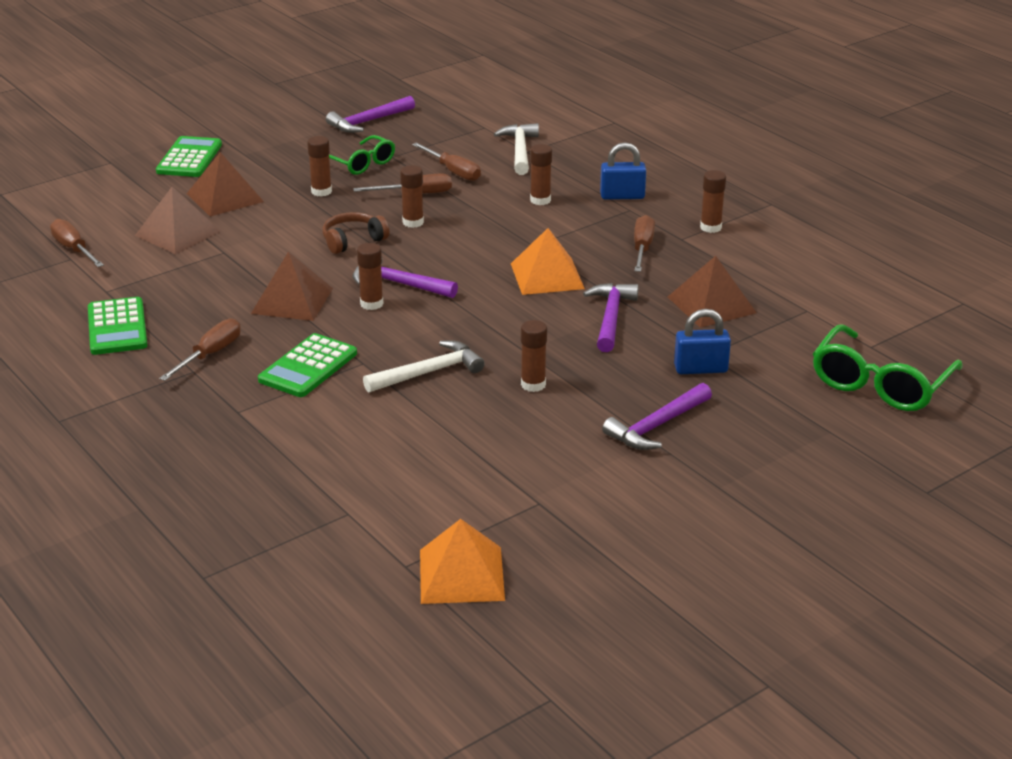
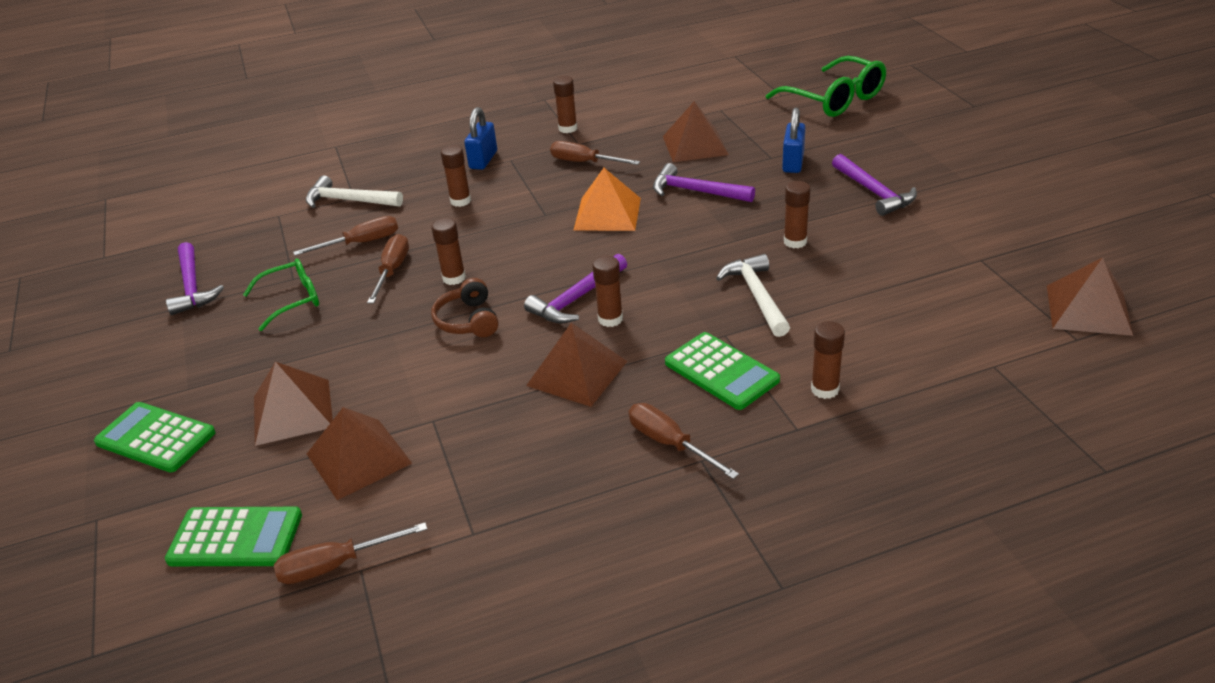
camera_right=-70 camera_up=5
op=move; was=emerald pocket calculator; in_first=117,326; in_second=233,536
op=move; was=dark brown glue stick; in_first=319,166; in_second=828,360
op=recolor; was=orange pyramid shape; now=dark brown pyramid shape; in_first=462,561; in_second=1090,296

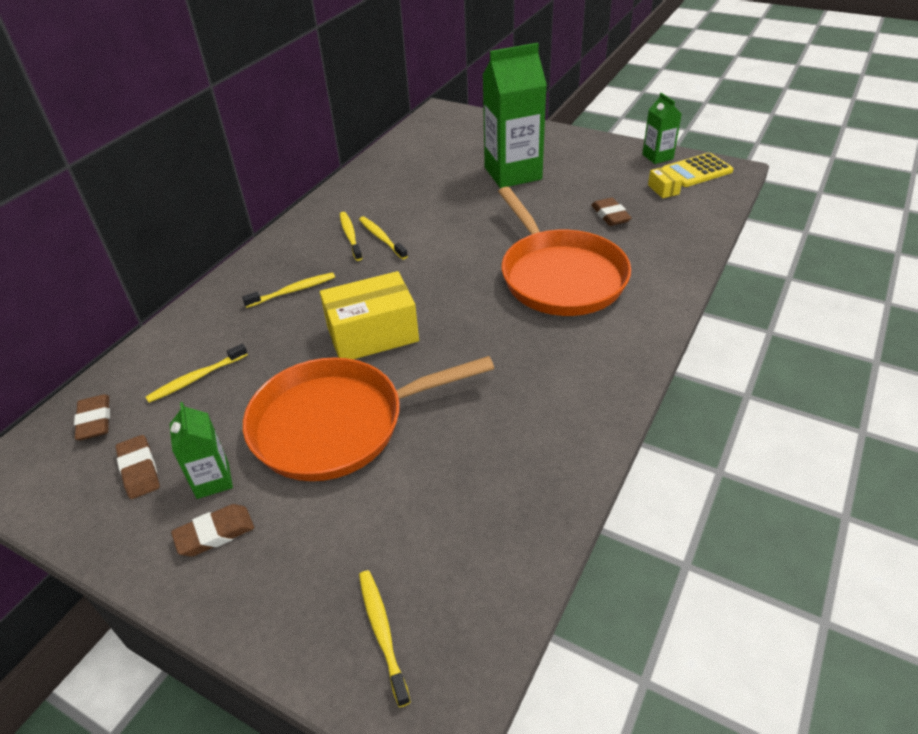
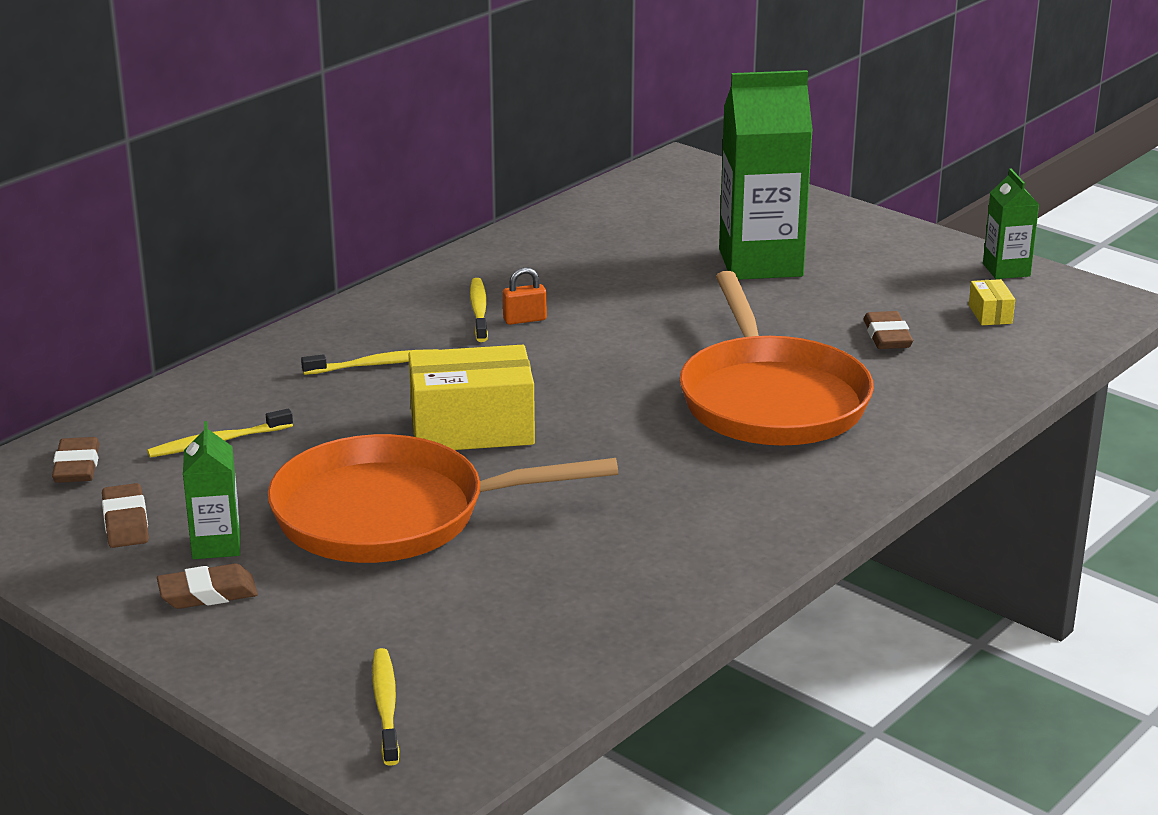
camera_right=10 camera_up=-15
op=delete; was=bright yellow pocket calculator; in_first=698,170
op=replace; was=bright yellow dental brush; now=orange padlock; in_first=383,237; in_second=525,296

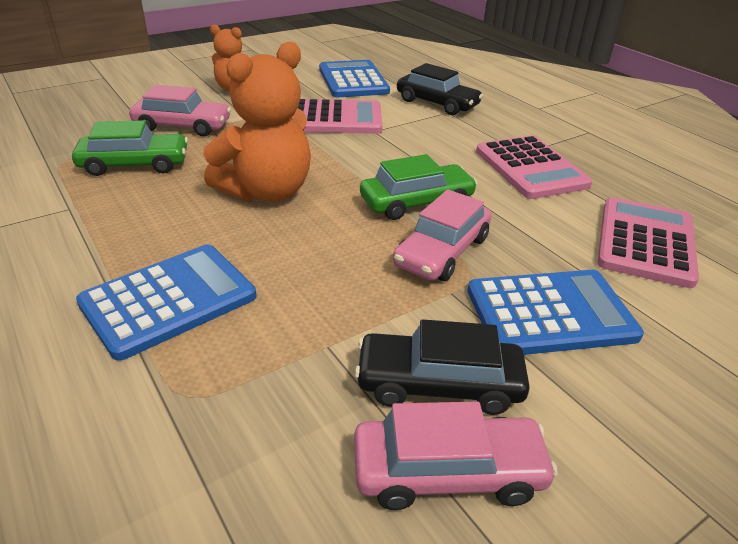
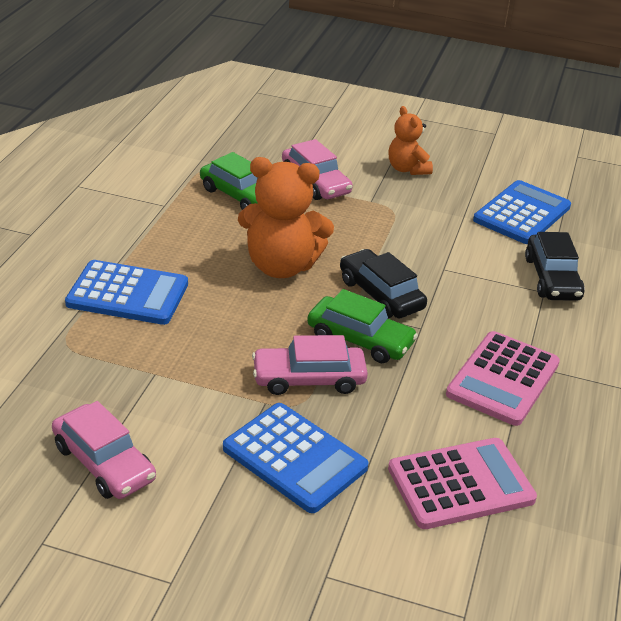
camera_right=50 camera_up=0
op=delete; was=rose-pink pocket calculator; in_first=340,116
op=move; was=black toy car; in_first=442,367; in_second=383,283

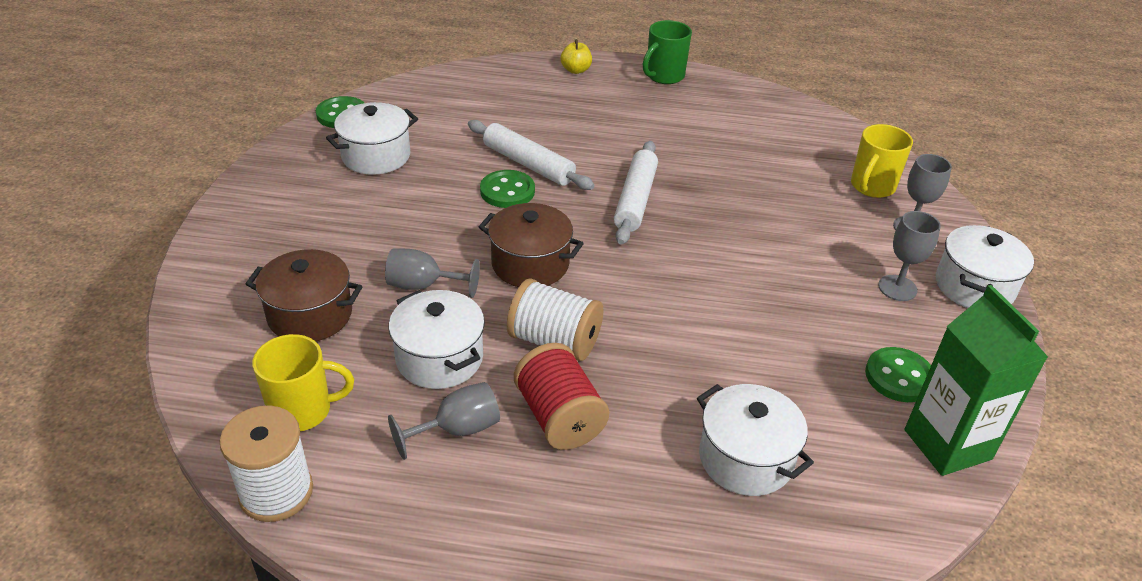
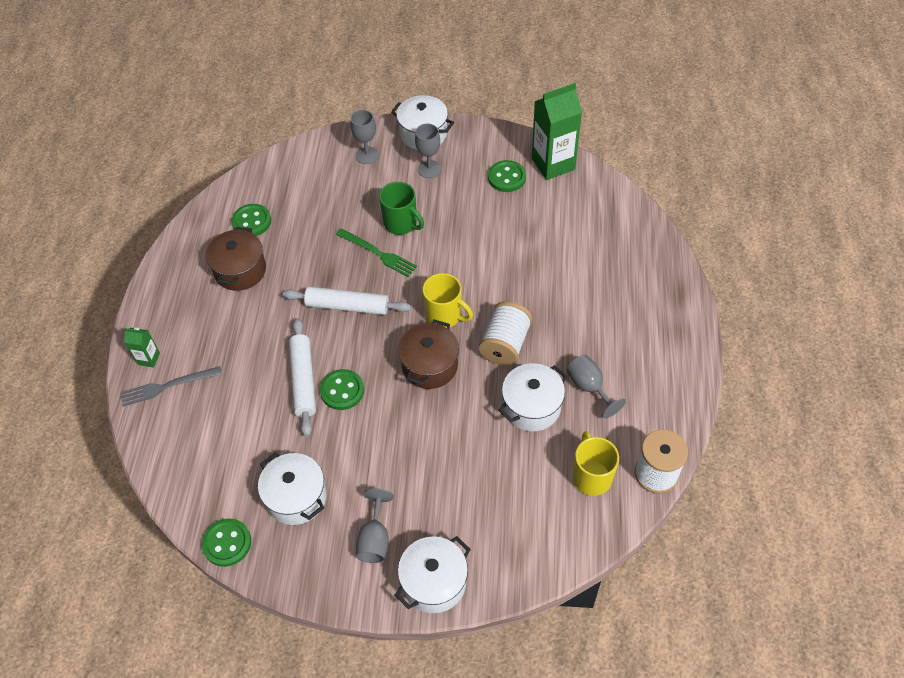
camera_right=-90 camera_up=15
op=delete; was=red spool; in_first=561,396
op=insert; now=grey table fork; in_second=171,386
op=insert; now=emerald shirt button; in_second=251,220
op=insert; now=emerald table fork; in_second=376,252
op=move; was=dark brown pot; in_first=304,295; in_second=236,259
op=move; was=grey goblet; in_first=432,273; in_second=375,525
op=move; was=emerald coffee mug; in_first=667,52; in_second=401,208
op=move; was=white pot; in_first=755,440; in_second=433,574
op=move; was=bright yellow coffee mug; in_first=882,161; in_second=448,300
op=replace; was=bright yellow toy apple; now=emerald juice carton; in_first=576,56; in_second=142,347
op=rotate; was=white dough roller; in_first=531,155; in_second=302,377; clockwise=-45

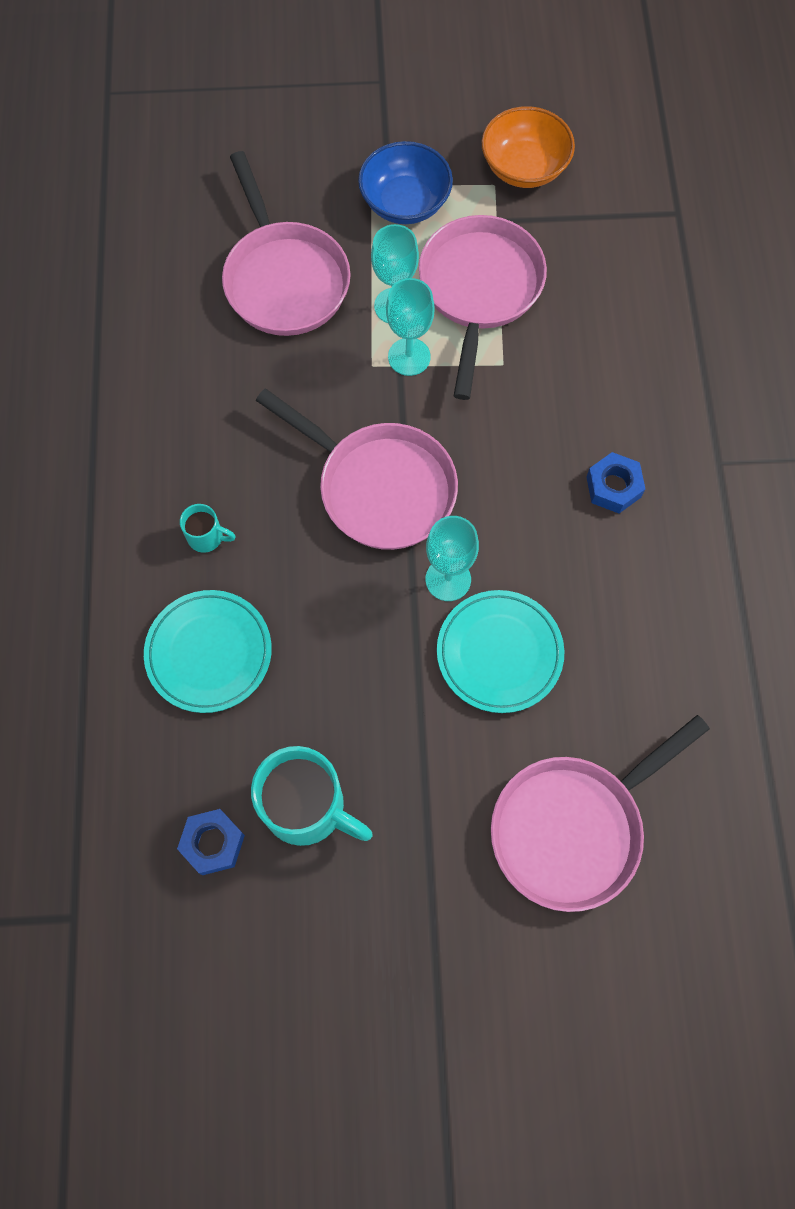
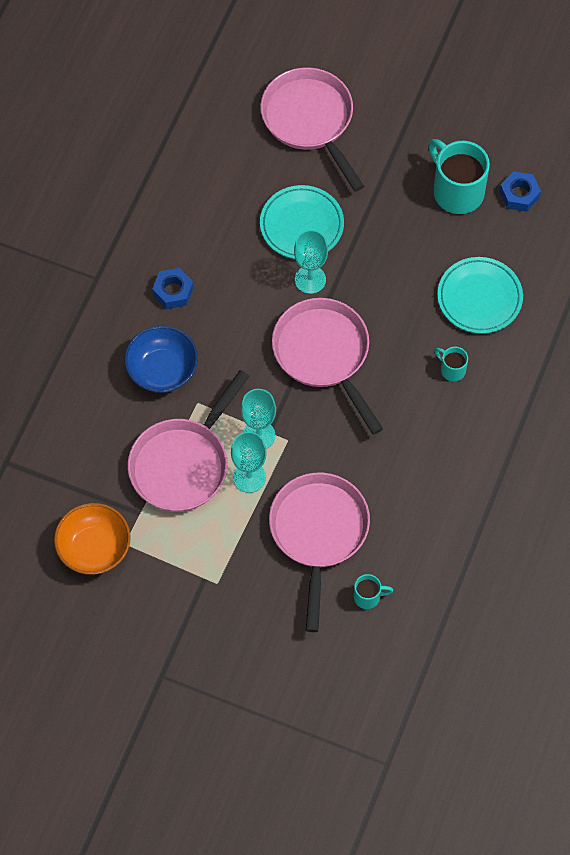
camera_right=-155 camera_up=-5
op=insert; now=turquoise coffee mug; in_second=373,591
op=move; was=blue bowl; in_first=405,182; in_second=161,359
op=rotate; was=rose-pink pan; in_first=600,813; in_second=312,129; clockwise=-105

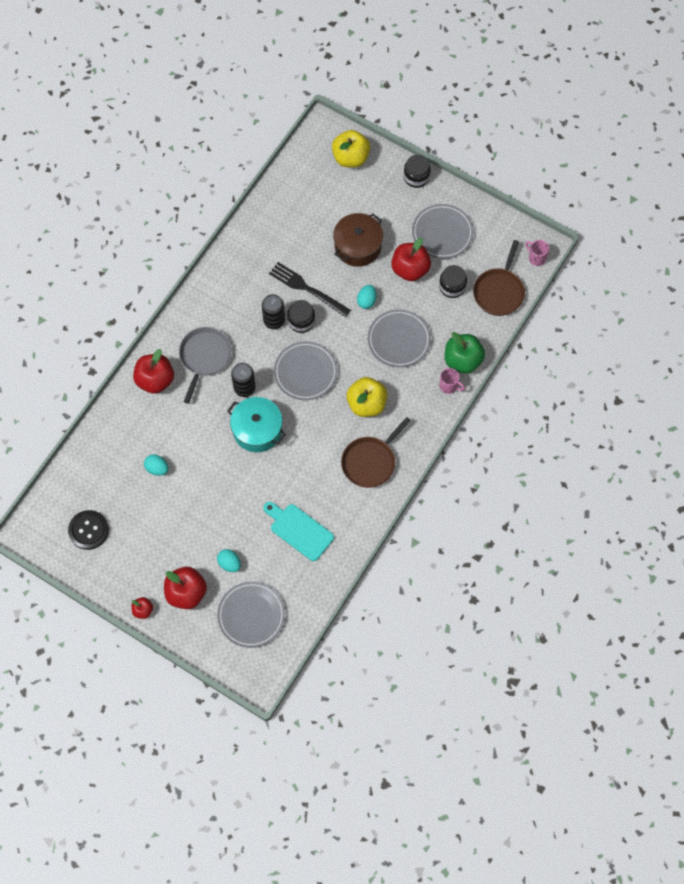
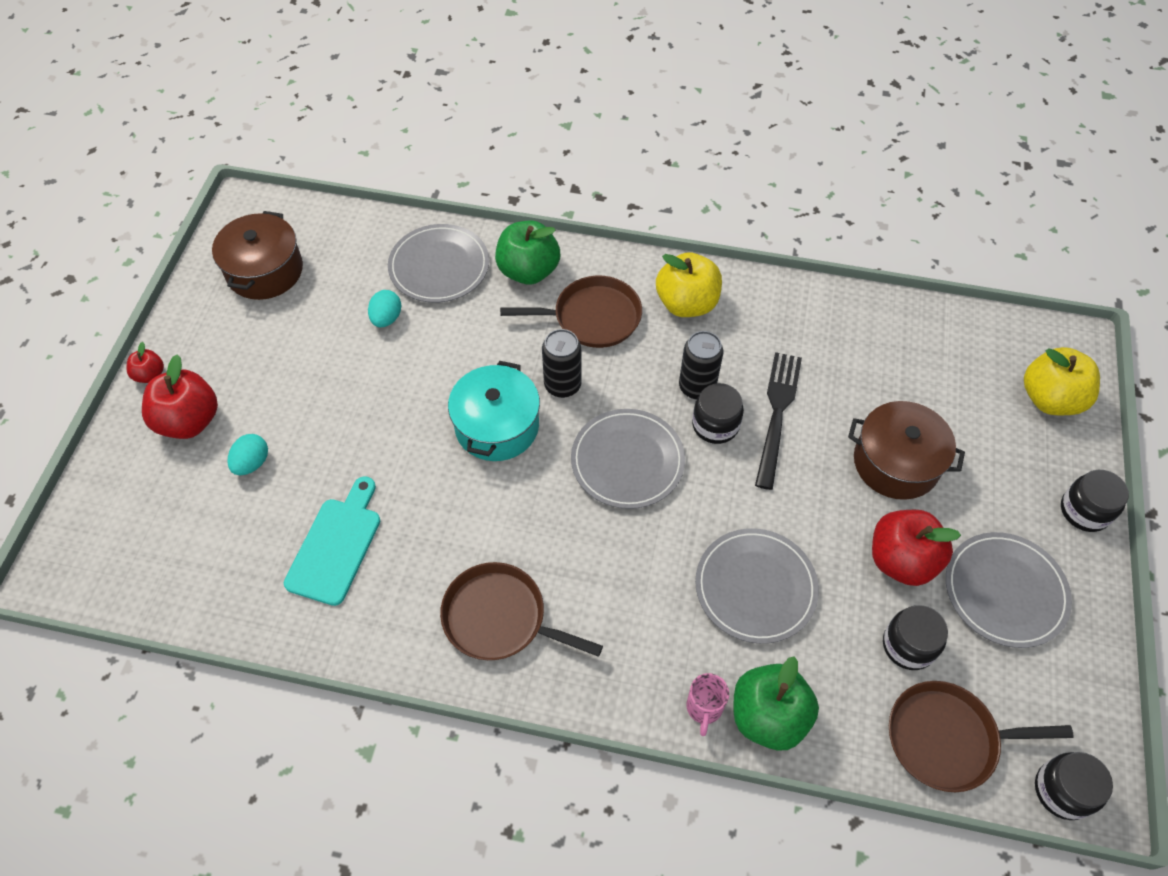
camera_right=70 camera_up=-10
op=delete; was=turquoise toy egg; in_first=367,297
op=move; was=grey dinner plate; in_first=251,614; in_second=438,263
op=move; was=bright yellow toy apple; in_first=367,397; in_second=689,284
op=replace; was=black shirt button; now=dark brown pot; in_first=88,530; in_second=257,255
op=replace; was=rose-pink coffee mug; now=black preserve jar; in_first=537,253; in_second=1074,786
op=recolor; was=red toy apple; now=emerald toy apple; in_first=153,371; in_second=527,253
op=recolor; was=grey pan; now=dark brown pan; in_first=205,365; in_second=571,312

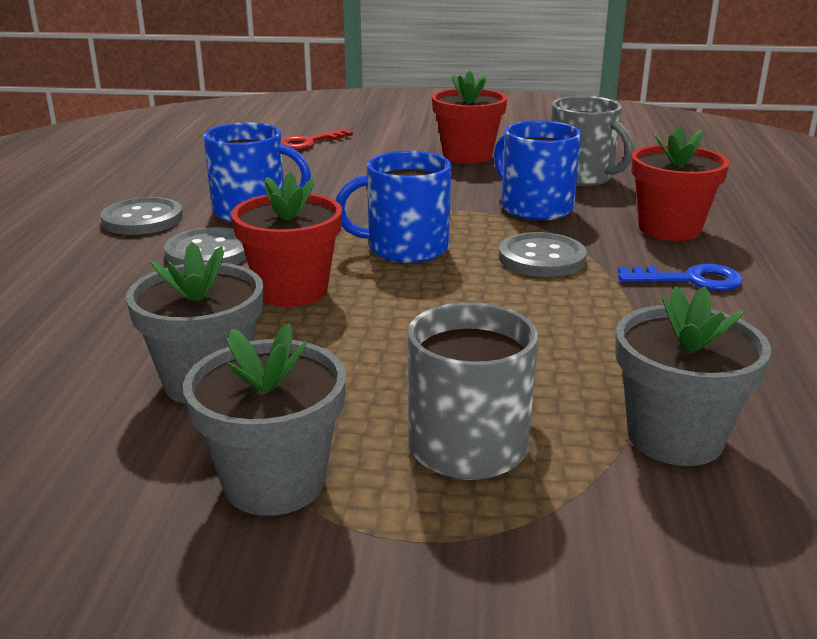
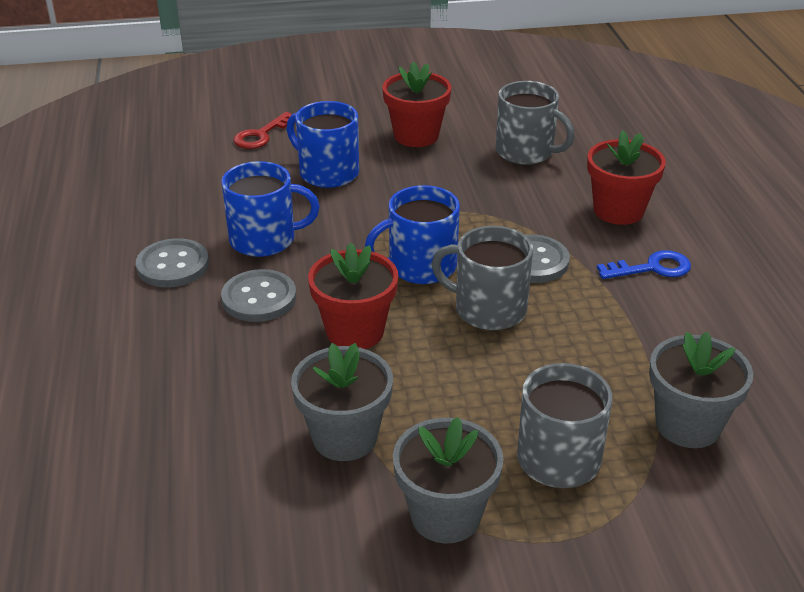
camera_right=-15 camera_up=10
op=insert; now=grey coffee mug; in_second=482,278
op=move; was=blue coffee mug; in_first=537,170; in_second=323,144

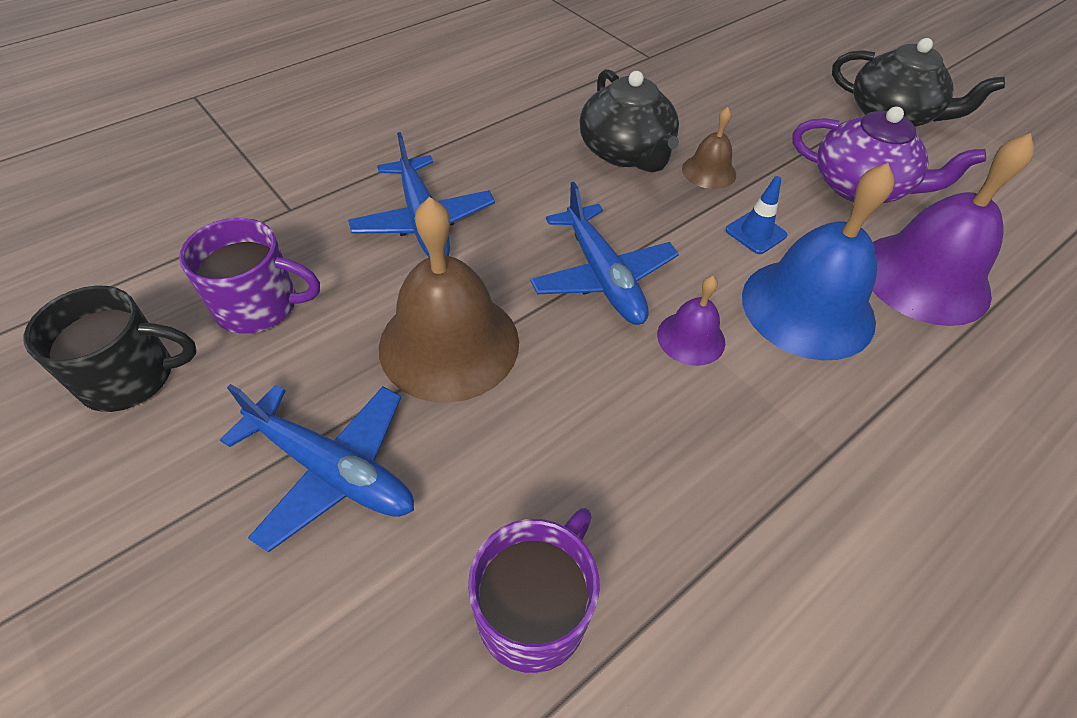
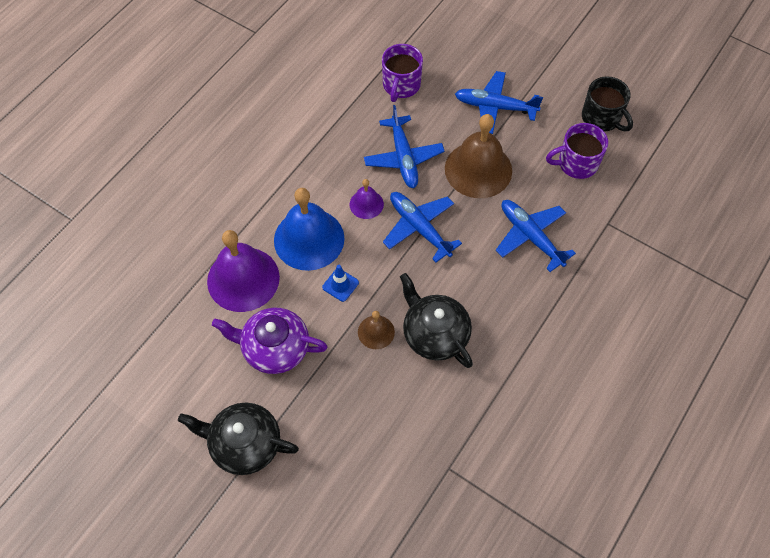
camera_right=165 camera_up=10
op=insert; now=blue aeroplane; in_second=404,146
op=rotate; was=black coffee mug; in_first=110,349; in_second=607,104; clockwise=-105

